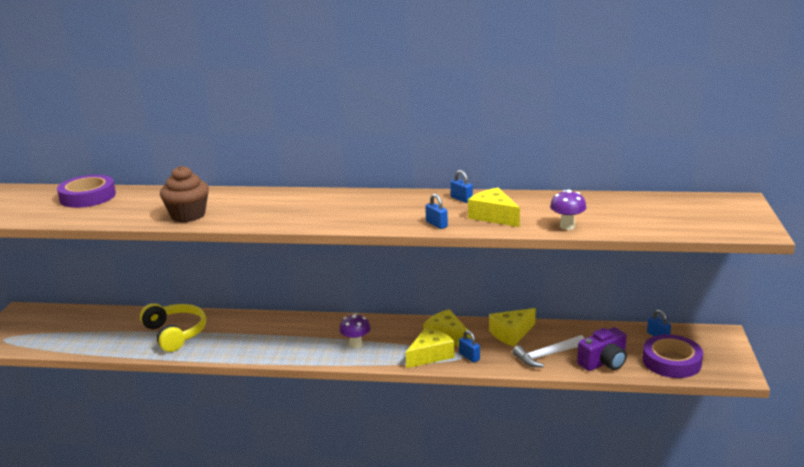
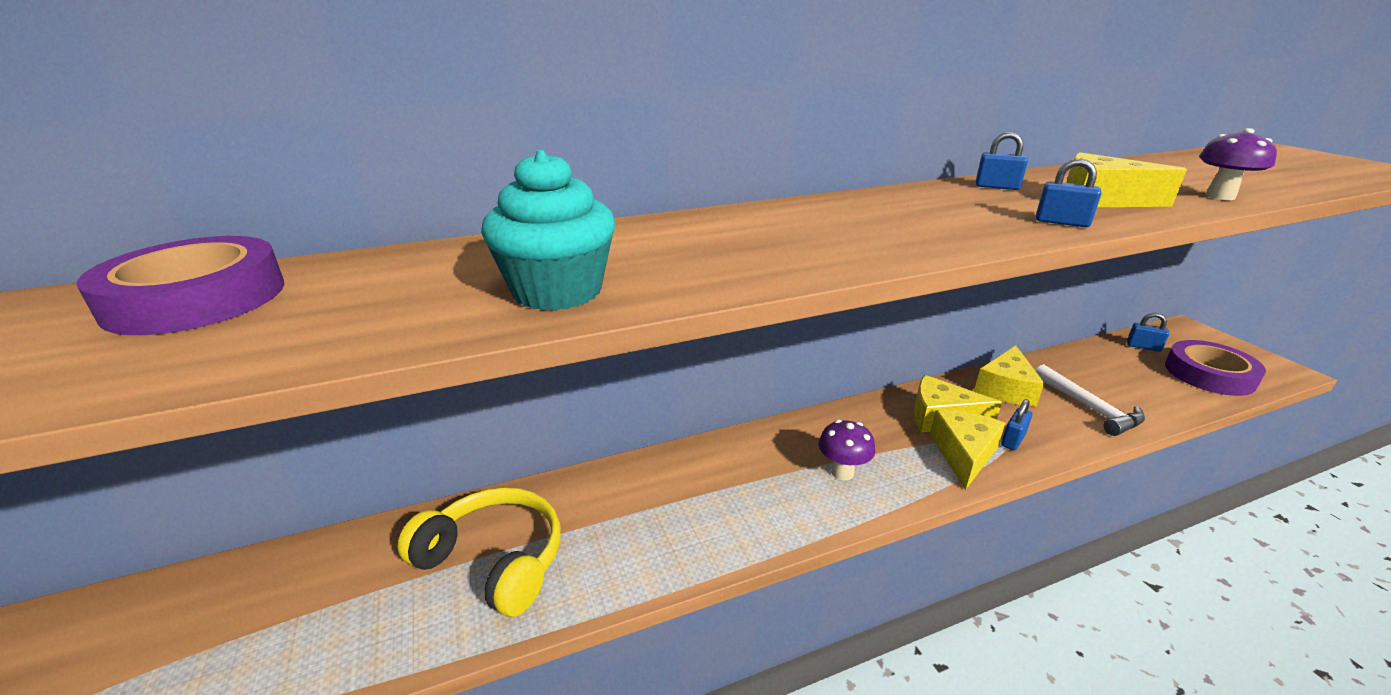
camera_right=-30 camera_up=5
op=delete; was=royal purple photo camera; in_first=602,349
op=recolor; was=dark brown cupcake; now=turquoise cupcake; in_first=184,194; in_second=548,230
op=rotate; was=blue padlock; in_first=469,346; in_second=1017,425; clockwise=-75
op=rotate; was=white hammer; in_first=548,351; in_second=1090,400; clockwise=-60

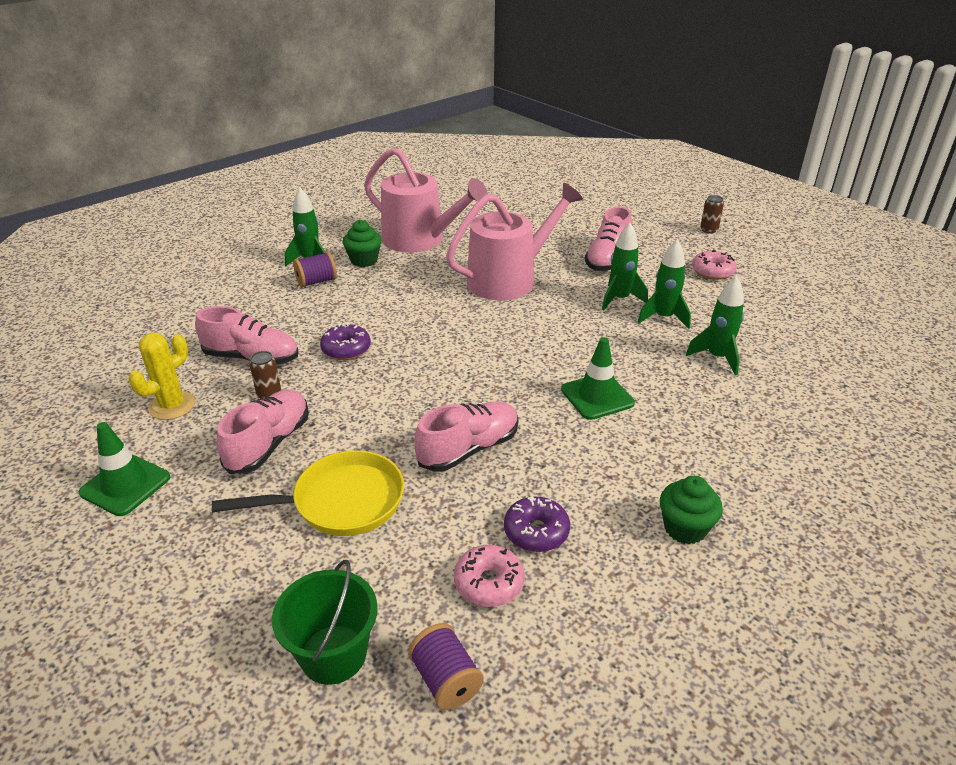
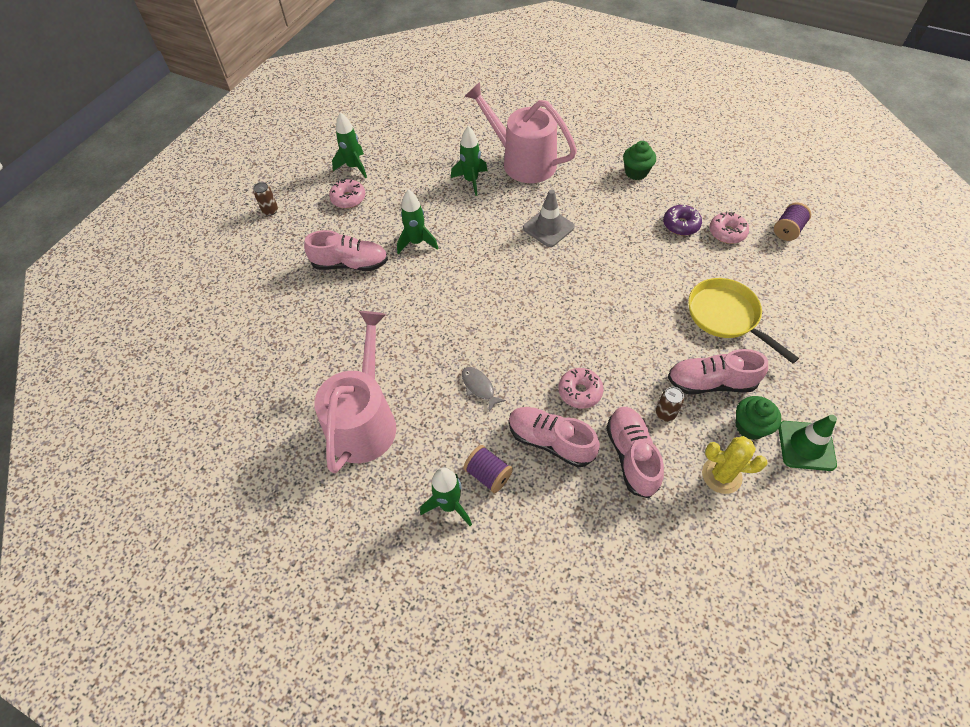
camera_right=-110 camera_up=20
op=delete; was=emerald pail; in_first=325,622
op=insert; now=grey toy fish; in_second=484,389
op=move; was=emerald cupcake; in_first=362,243; in_second=758,418
op=move; was=rose-pink lace-up shoe; in_first=466,436; in_second=554,437
op=move; was=rose-pink watering pot; in_first=514,241; in_second=520,132
op=move; was=emerald spaceship; in_first=664,284; in_second=349,145
op=recolor; was=royal purple doughnut; now=rose-pink doughnut; in_first=345,341; in_second=581,388
op=recolor; was=emerald road cone; now=grey road cone; in_first=598,378; in_second=549,218

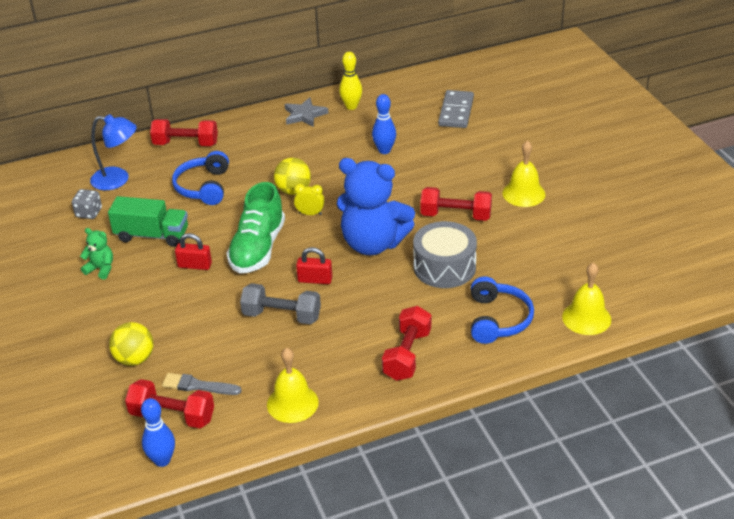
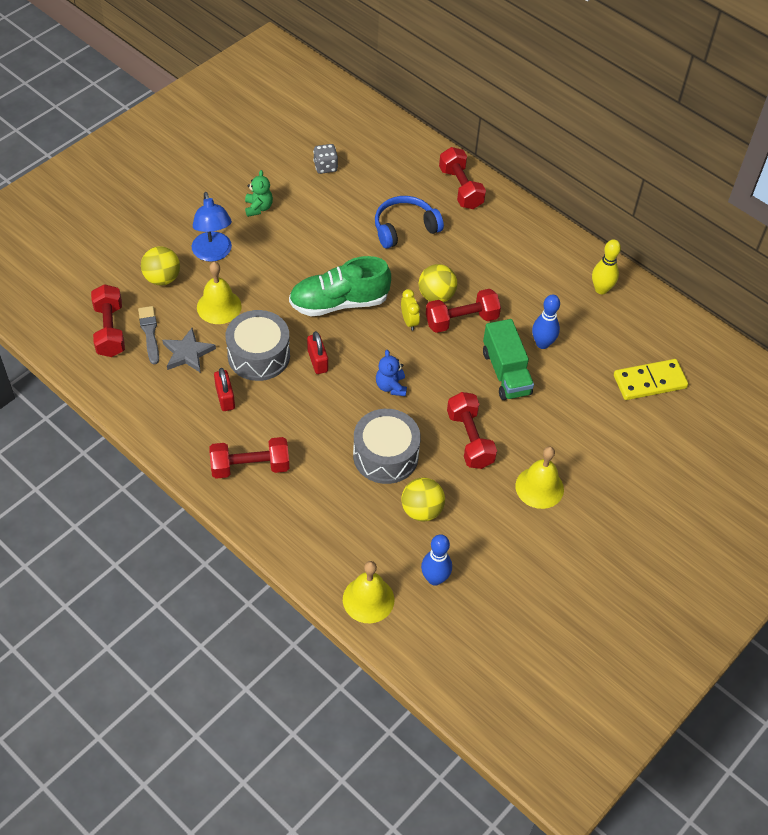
camera_right=60 camera_up=15
op=delete; was=blue headset; in_first=502,310
op=insert; now=bright yellow play ball; in_second=423,499
op=insert; now=red free weight; in_second=463,311
op=move; was=blue reading lamp; in_first=113,152; in_second=212,227
op=move; was=emerald toy truck; in_first=148,221; in_second=508,359
op=move; was=blue bowling pin; in_first=158,432; in_second=436,560
op=move; was=red padlock; in_first=193,251; in_second=224,389
op=move; was=bright yellow hand bell; in_first=293,385; in_second=219,293
op=move; was=grey star shape; in_first=306,112; in_second=189,350
op=replace; was=grey free weight; now=grey toy drum; in_first=280,304; in_second=258,345
op=recolor; was=grey domino tile; now=bright yellow domino tile; in_first=456,109; in_second=651,379
op=resize; was=blue stuffed bear; in_first=376,206; in_second=391,373; ratio=0.43

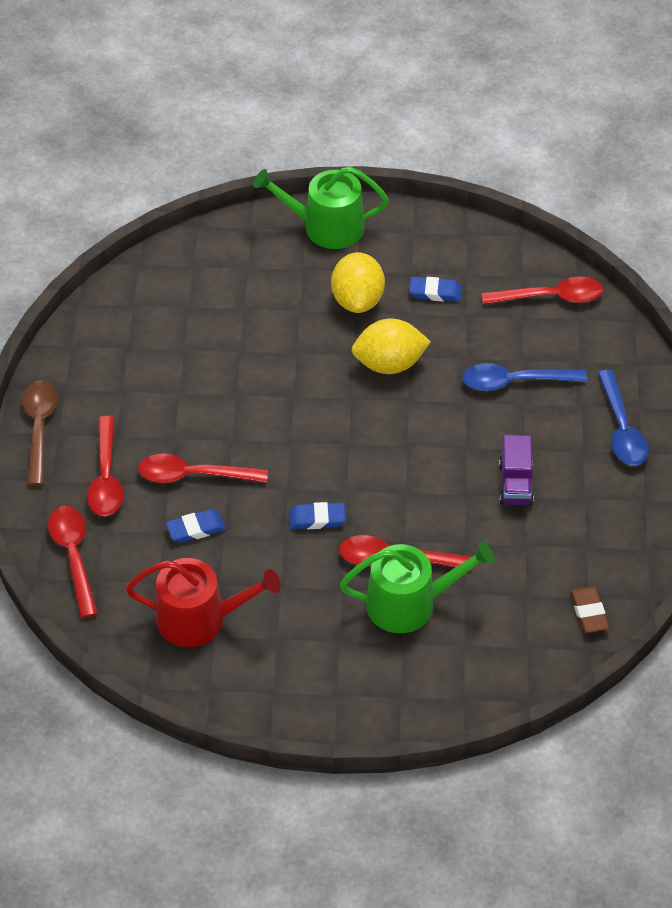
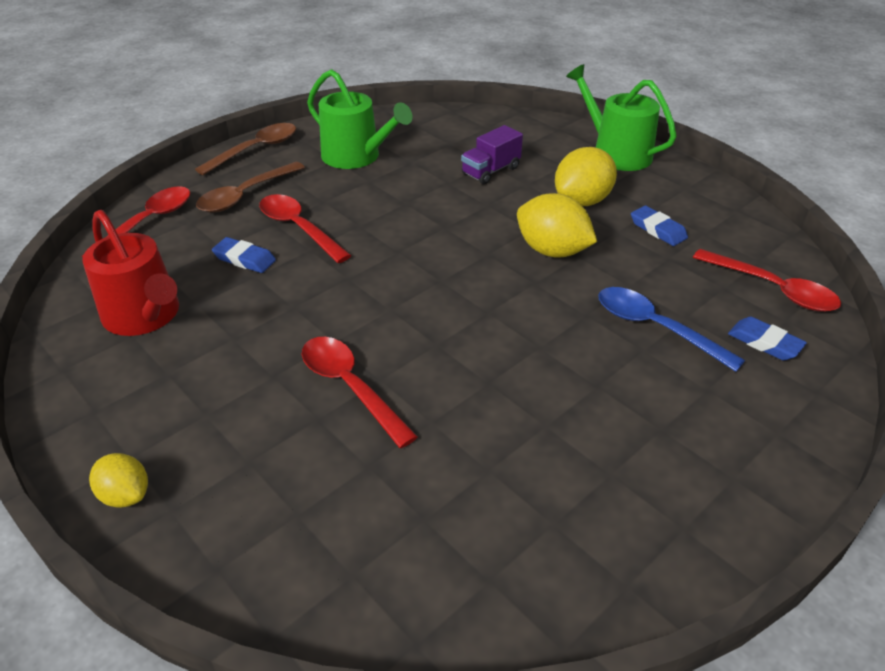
camera_right=45 camera_up=-10
op=delete; was=dark brown pencil eraser; in_first=589,610
op=delete; was=blue spoon; in_first=623,418
op=insert; now=bright yellow lemon; in_second=118,480
op=move; was=blue pencil eraser; in_first=317,515; in_second=767,338
op=move; was=emerald watering pot; in_first=417,587; in_second=360,119
op=move; was=royal purple toy truck; in_first=516,470; in_second=492,154
op=recolor; was=red spoon; now=dark brown spoon; in_first=105,466; in_second=250,187

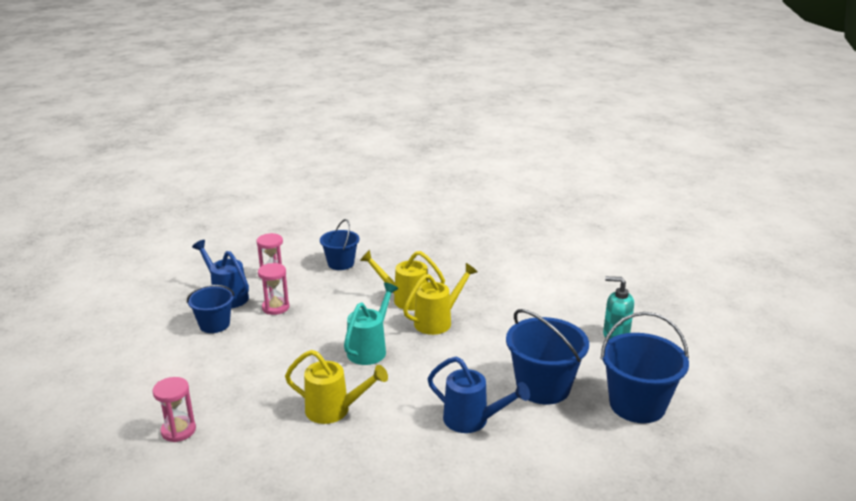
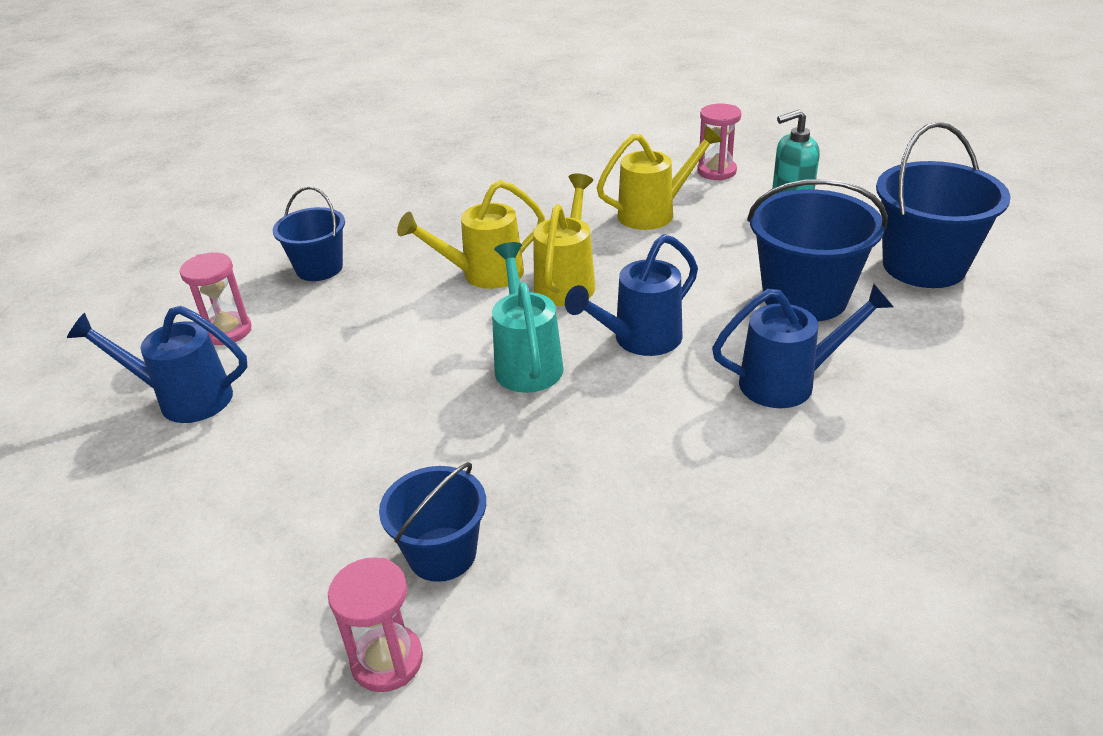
camera_right=-35 camera_up=10
op=insert; now=blue watering pot; in_second=631,295
op=move; was=blue pail; in_first=211,309; in_second=432,522
op=move; was=rose-pink hourglass; in_first=273,289; in_second=719,142
op=move; was=bright yellow watering pot; in_first=336,387; in_second=659,177

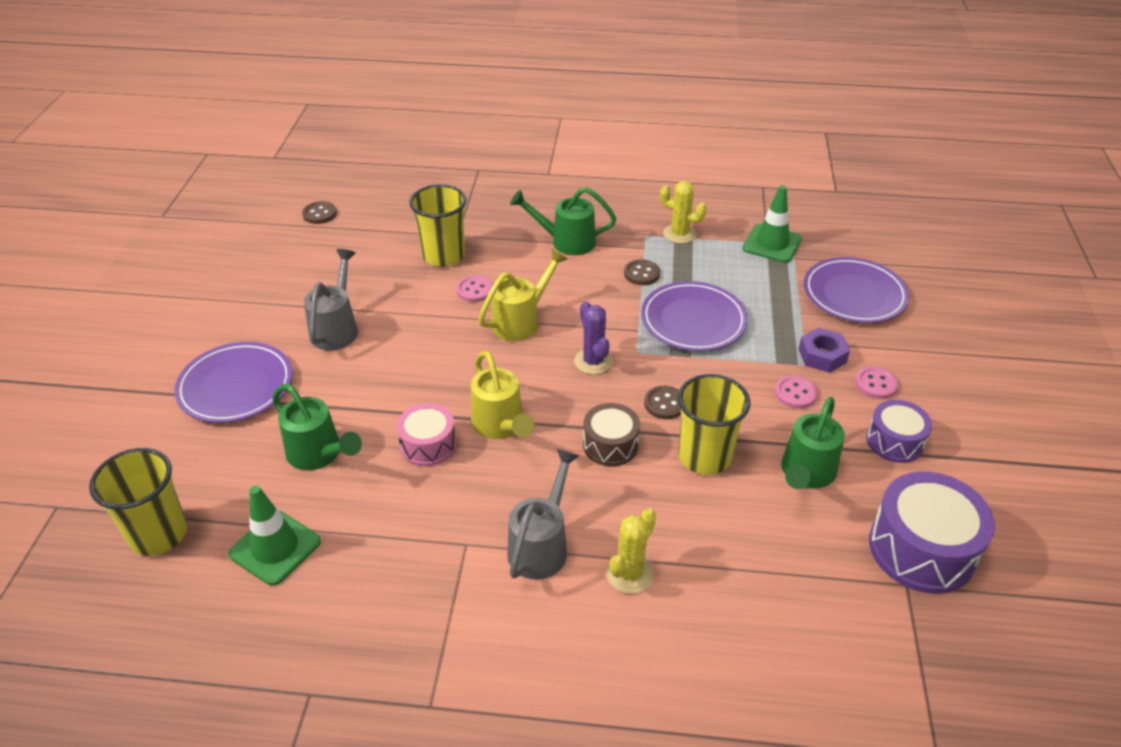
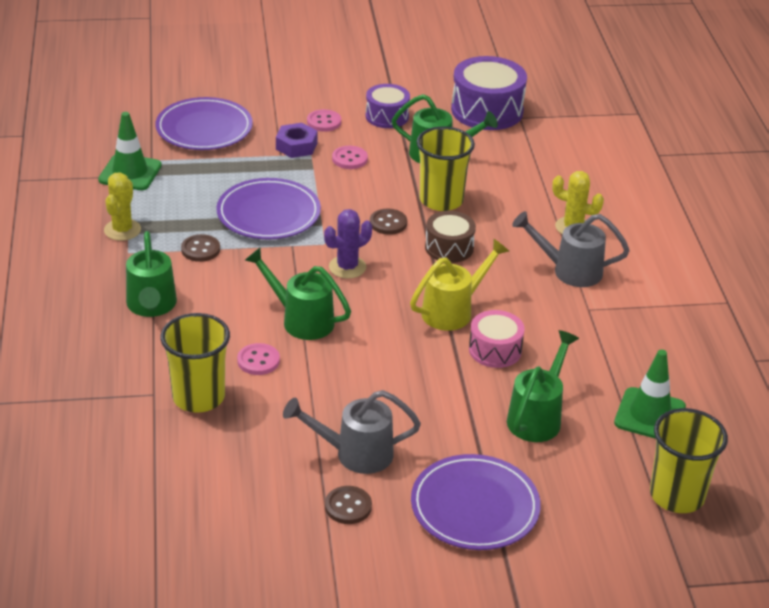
camera_right=-105 camera_up=-5
op=move; was=dark brown shirt button; in_first=319,212; in_second=348,505
op=recolor; was=bright yellow watering pot; now=emerald watering pot; in_first=522,295; in_second=298,294

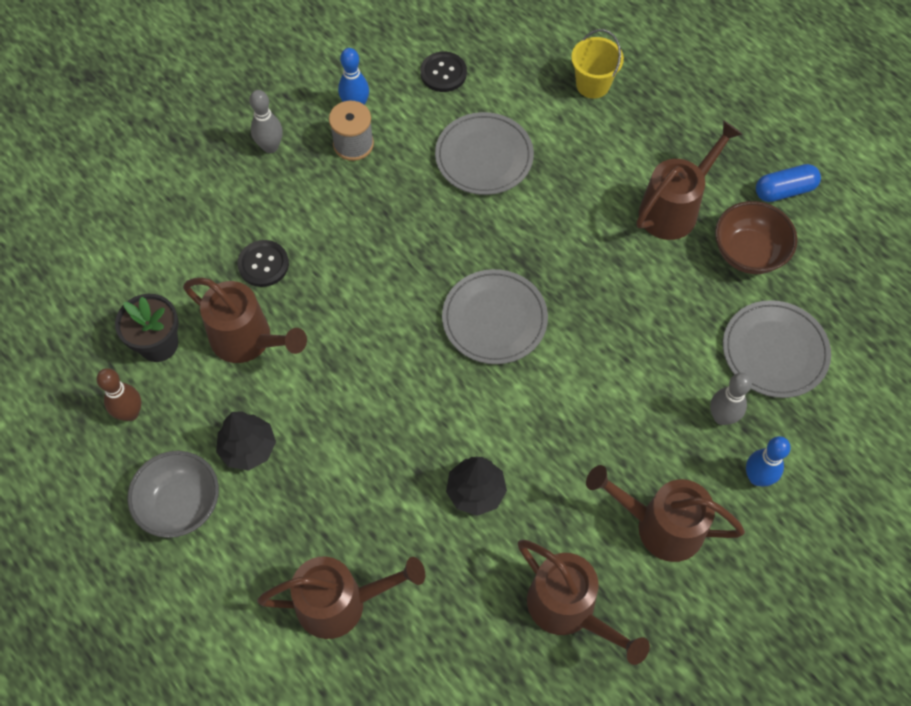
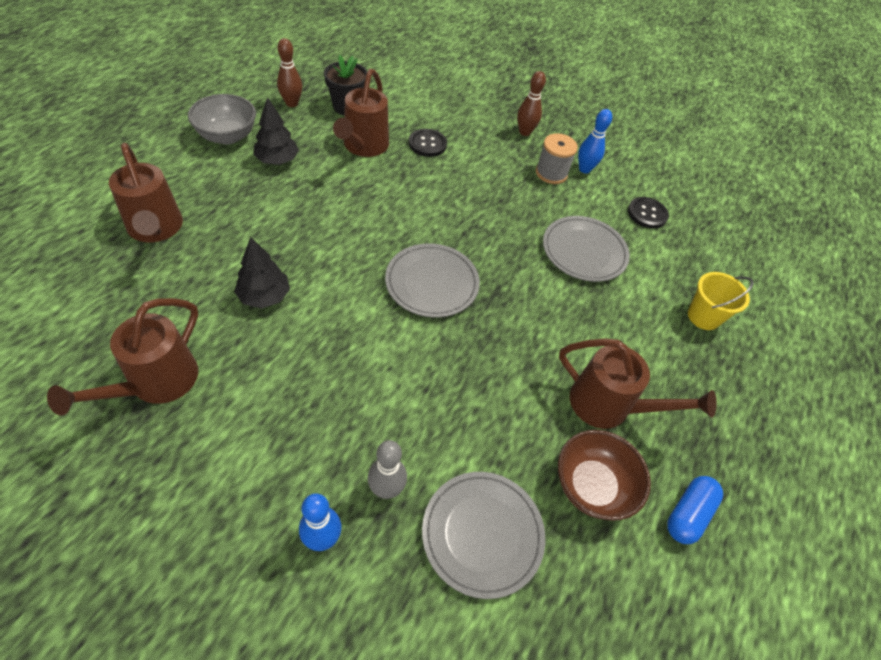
camera_right=65 camera_up=-10
op=delete; was=dark brown watering pot; in_first=665,513
op=recolor; was=grey bowling pin; now=dark brown bowling pin; in_first=266,121; in_second=531,103
op=rotate; was=blue capsule; in_first=788,183; in_second=695,510; clockwise=75

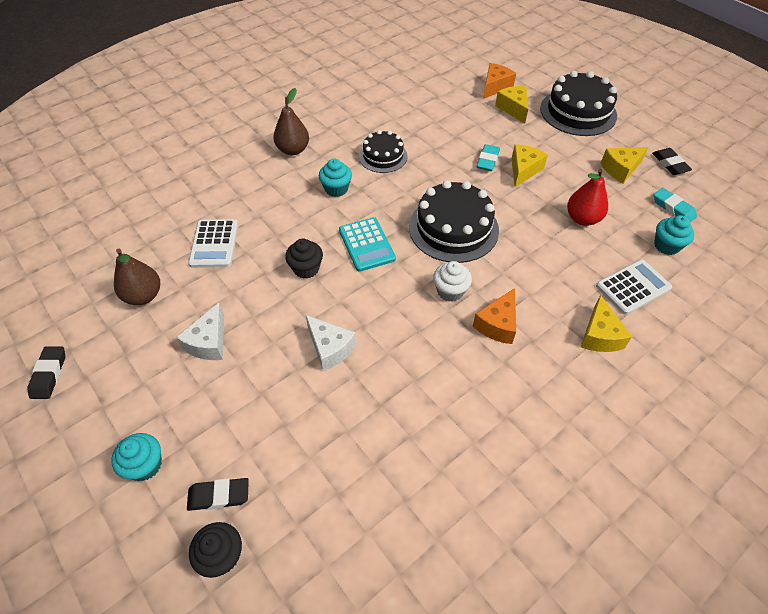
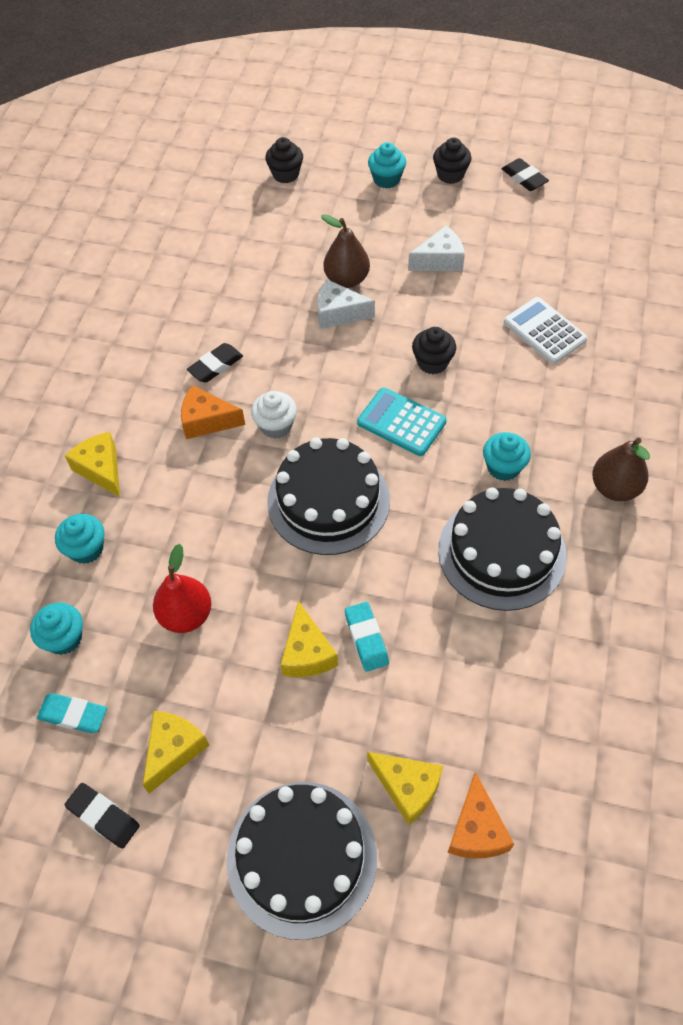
camera_right=145 camera_up=5
op=insert; now=black cupcake; in_second=452,161
op=move; was=dark brown toy pear; in_first=137,277; in_second=345,251
op=move; was=black pencil eraser; in_first=218,494; in_second=215,362
op=replace; was=white pocket calculator; now=turquoise cupcake; in_first=634,287; in_second=80,539
op=rotate; was=white piece of cheese; in_first=200,331; in_second=436,248; clockwise=90
op=rotate; was=orange piece of cheese; in_first=494,316; in_second=213,412; clockwise=-75
op=resize; was=black gateau; in_first=383,151; in_second=502,549; ratio=1.66

